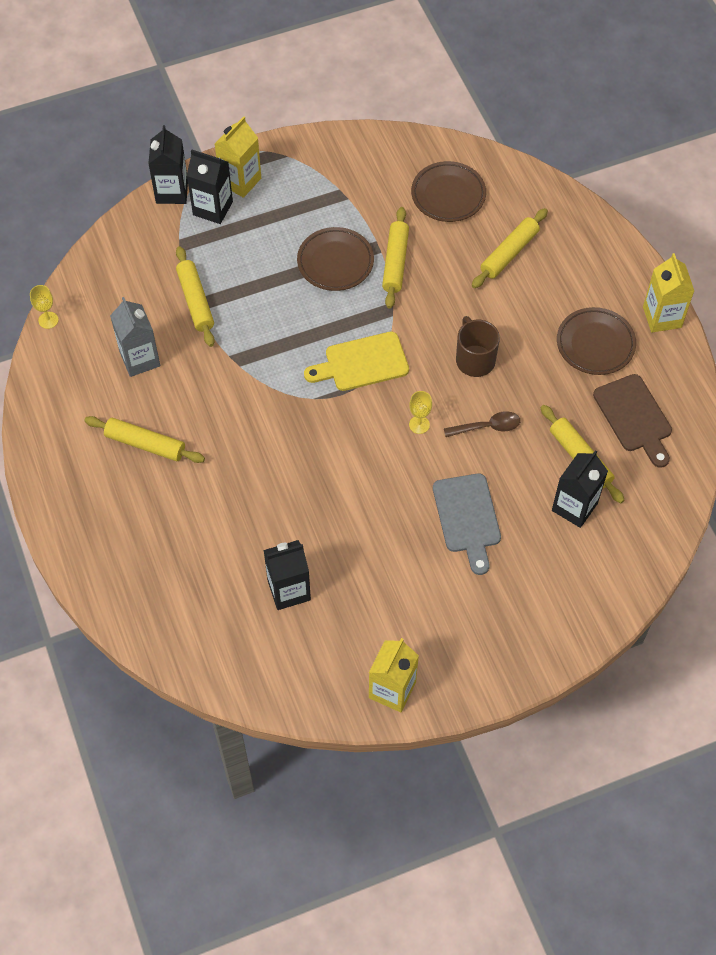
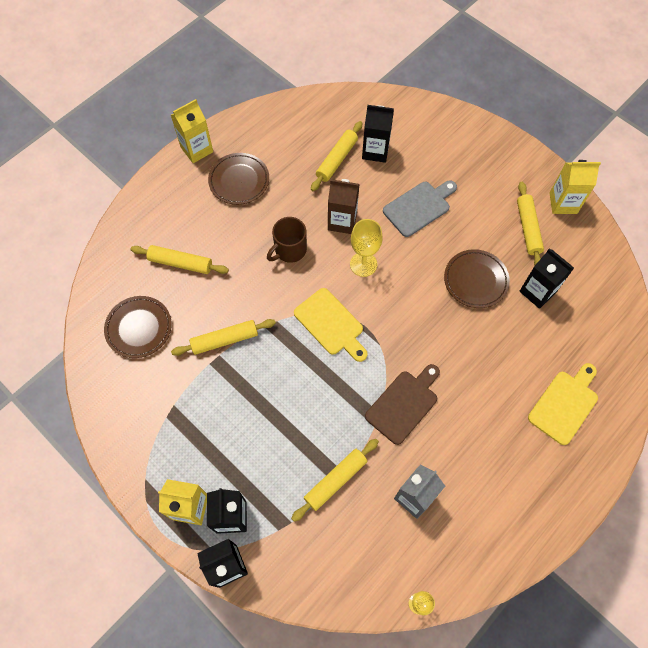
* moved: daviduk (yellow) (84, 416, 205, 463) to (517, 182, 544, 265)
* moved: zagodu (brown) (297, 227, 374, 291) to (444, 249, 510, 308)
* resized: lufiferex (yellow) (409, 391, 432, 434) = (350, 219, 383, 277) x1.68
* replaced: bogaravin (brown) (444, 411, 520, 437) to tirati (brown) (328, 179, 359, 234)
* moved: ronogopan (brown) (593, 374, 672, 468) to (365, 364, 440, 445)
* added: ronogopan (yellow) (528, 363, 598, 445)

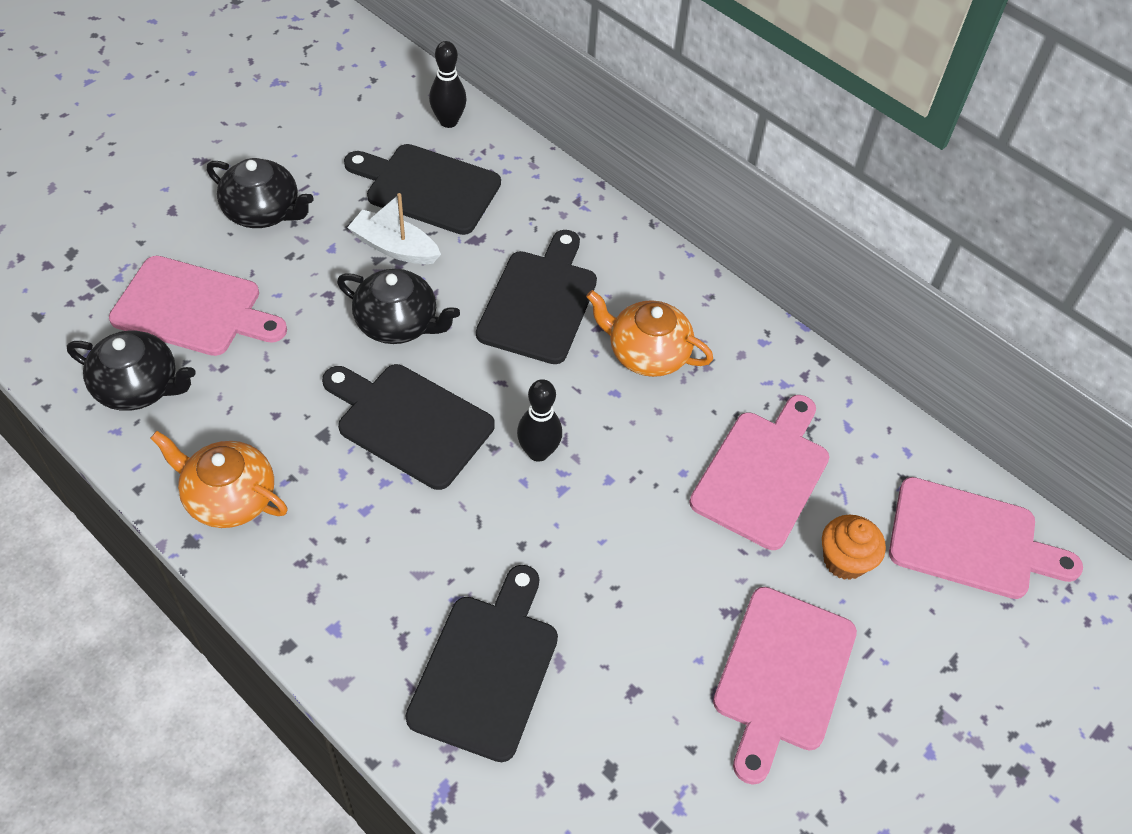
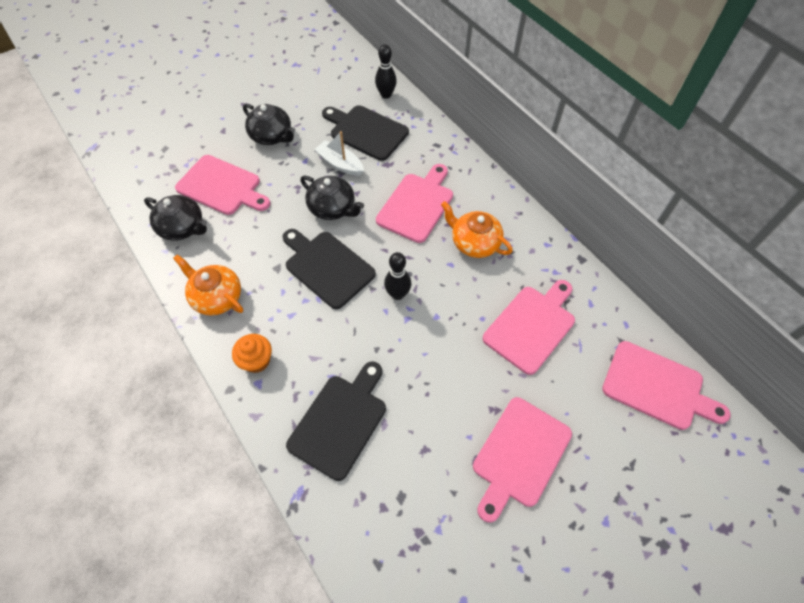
* recoloured: ronogopan (black) (476, 230, 597, 364) to ronogopan (pink) (376, 164, 453, 243)
* moved: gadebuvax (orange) (822, 515, 886, 580) to (232, 334, 272, 373)

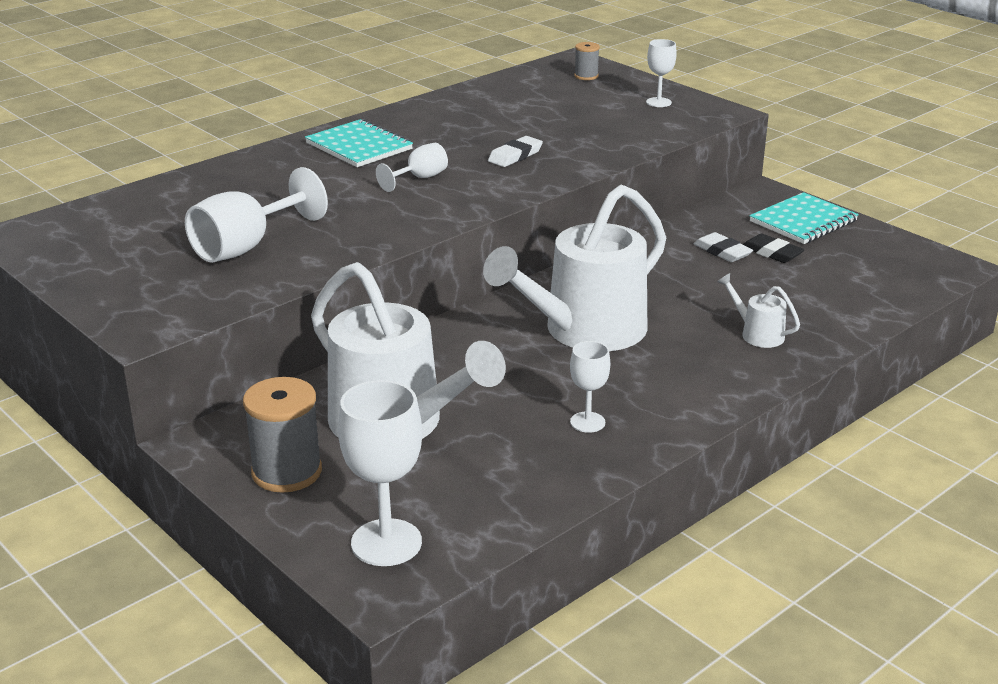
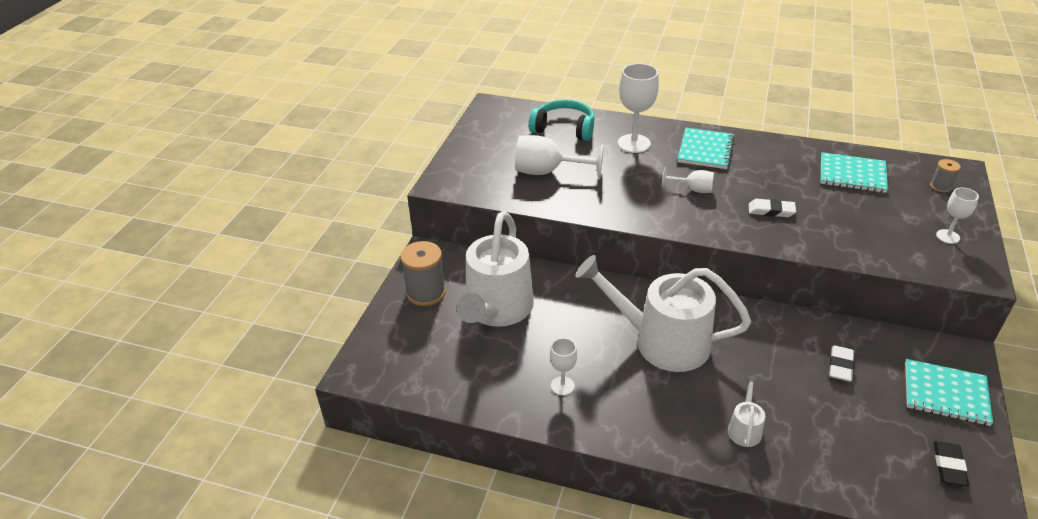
* moved: lufiferex (white) (338, 380, 422, 566) to (617, 63, 659, 153)
* moved: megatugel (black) (743, 234, 804, 263) to (934, 441, 969, 486)
* added: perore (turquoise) (529, 99, 595, 141)
* added: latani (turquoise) (821, 152, 888, 193)

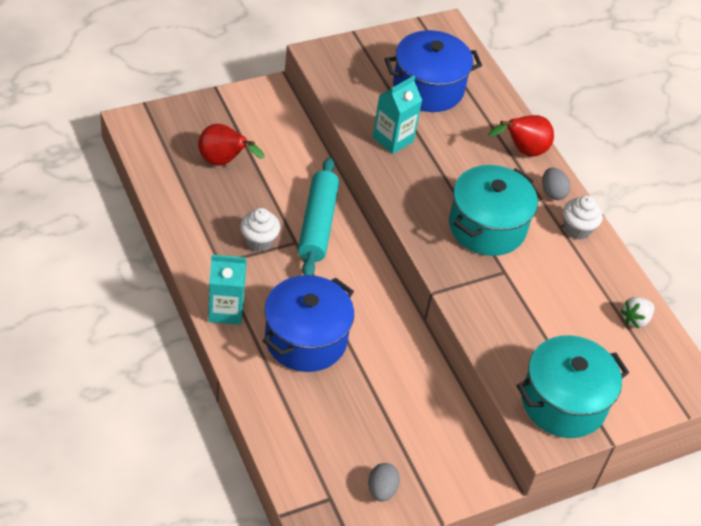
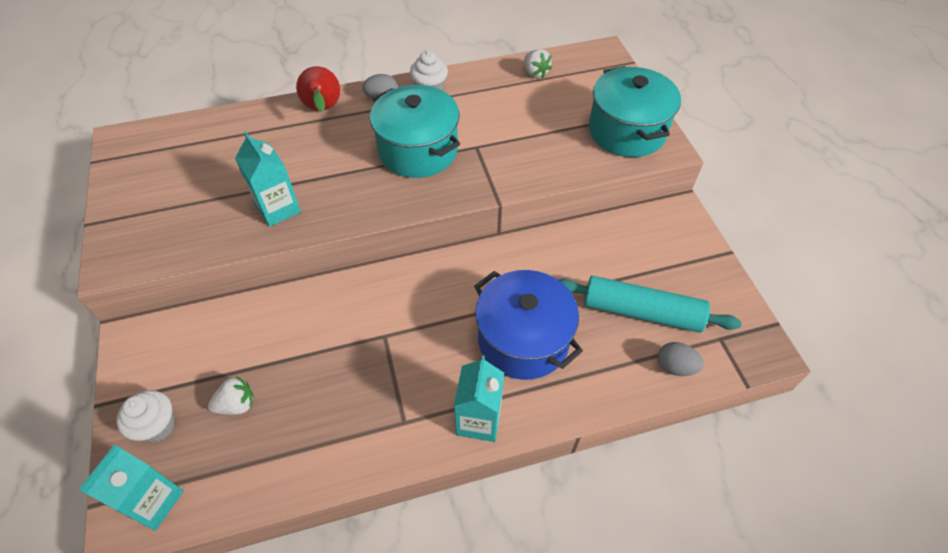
* replaced: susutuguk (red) (198, 124, 264, 166) to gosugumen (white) (208, 376, 254, 415)
* moved: gadebuvax (white) (240, 208, 280, 252) to (117, 390, 175, 443)
* moved: daviduk (turquoise) (298, 157, 339, 275) to (559, 276, 741, 333)
* moved: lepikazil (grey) (368, 463, 400, 502) to (657, 342, 704, 376)
* removed: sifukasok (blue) (385, 30, 482, 112)
* added: tirati (turquoise) (79, 445, 183, 531)

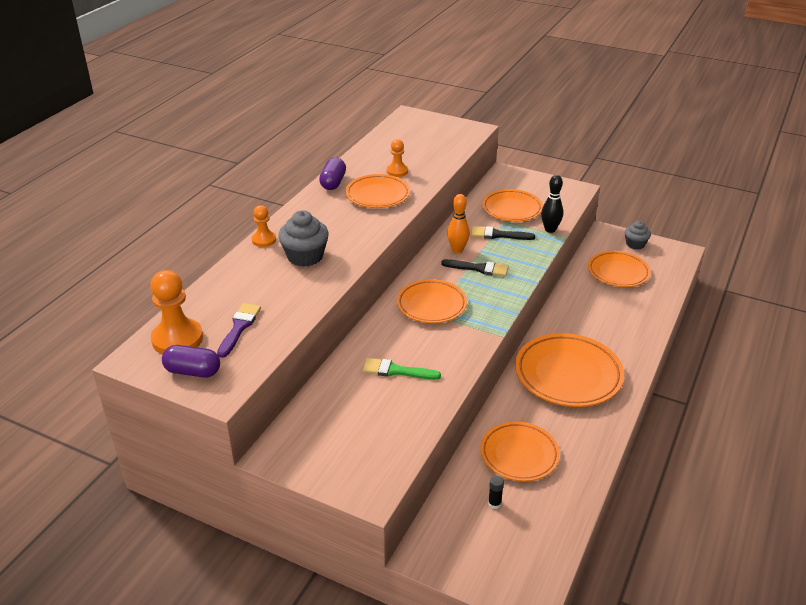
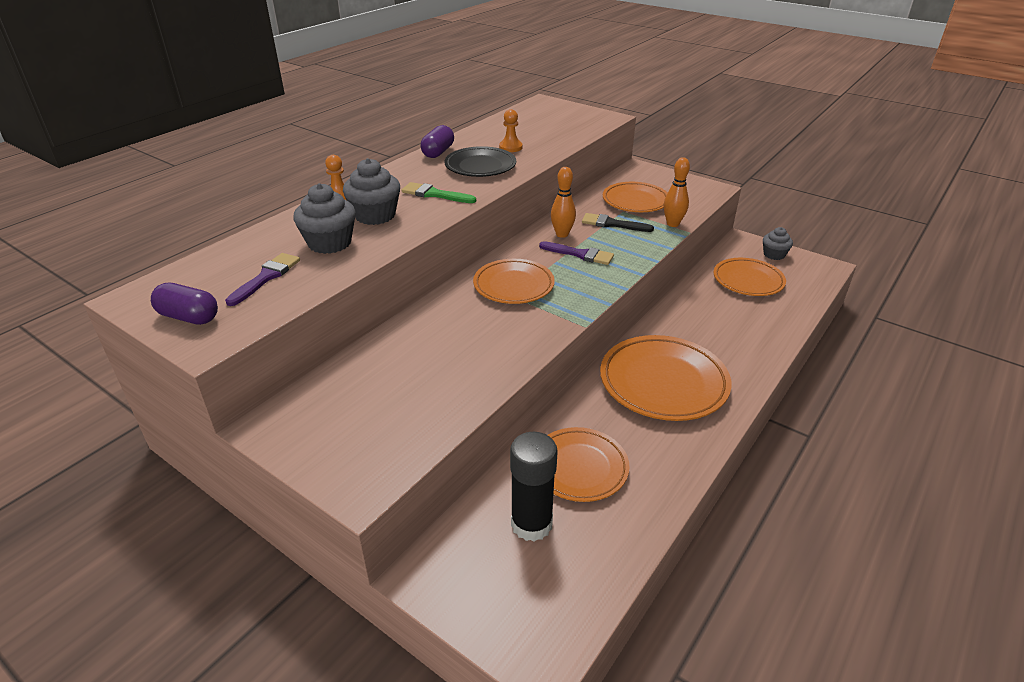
* removed: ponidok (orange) (150, 270, 203, 354)
* recoloured: zagodu (orange) (345, 174, 410, 208) to zagodu (black) (444, 146, 516, 177)
* moved: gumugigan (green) (363, 358, 441, 380) to (402, 182, 476, 203)
* recoloured: gumugigan (black) (441, 259, 509, 277) to gumugigan (purple) (539, 241, 614, 265)
* resized: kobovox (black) (488, 475, 504, 509) = (510, 432, 558, 542) x2.48
* recoloured: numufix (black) (541, 175, 563, 233) to numufix (orange) (664, 157, 690, 227)
* added: gadebuvax (grey) (294, 183, 356, 254)

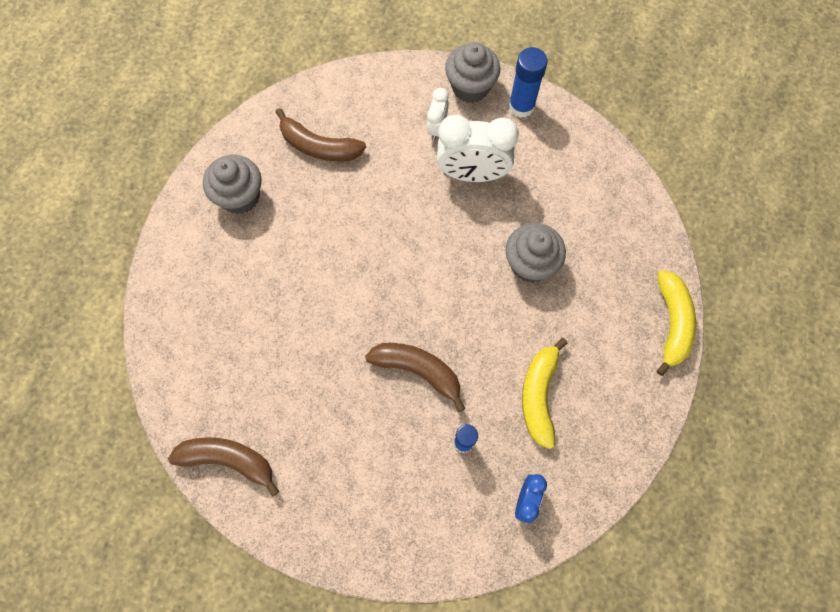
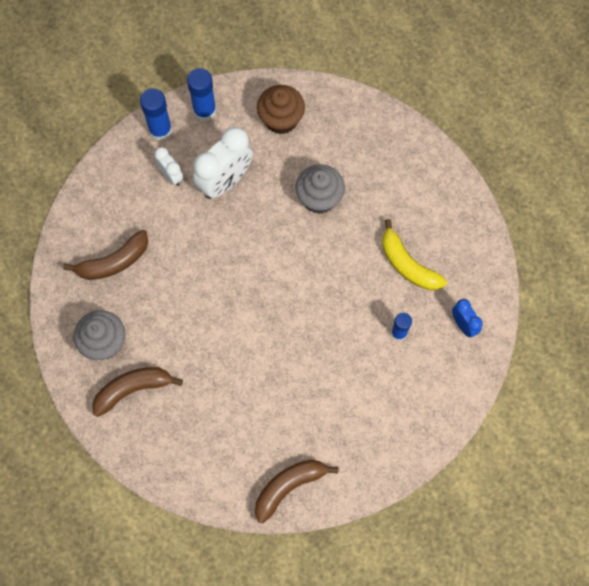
* moved: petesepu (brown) (365, 343, 465, 412) to (92, 367, 183, 417)
* replaced: gadebuvax (grey) (445, 42, 500, 103) to kobovox (blue) (140, 88, 172, 141)
* removed: petesepu (yellow) (657, 270, 696, 376)
* added: gadebuvax (brown) (257, 85, 305, 134)

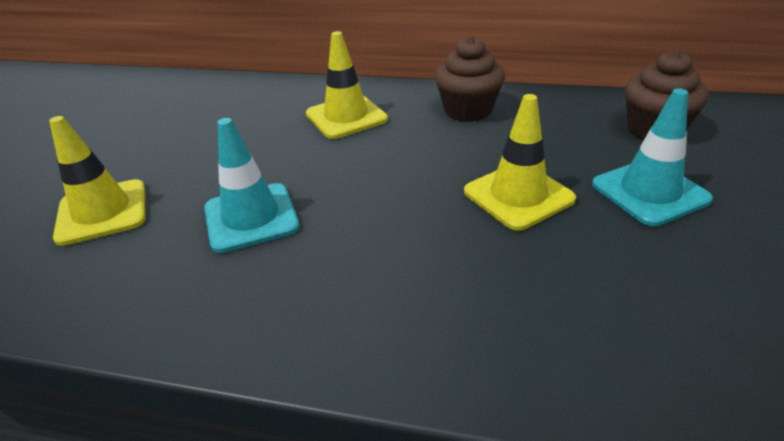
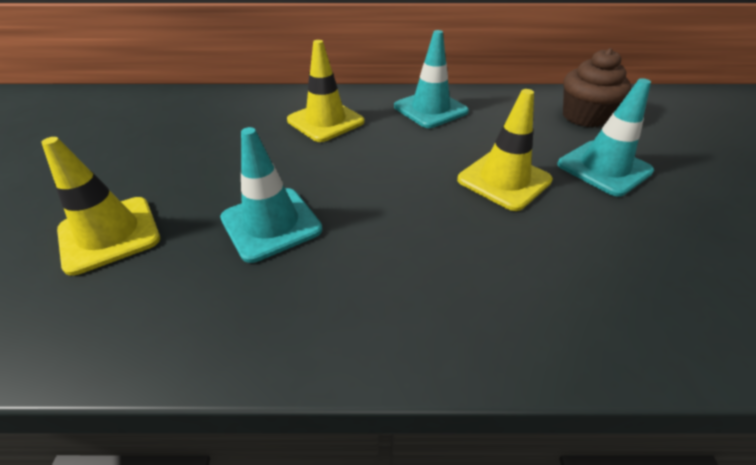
* replaced: gadebuvax (brown) (435, 36, 505, 122) to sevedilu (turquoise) (394, 30, 469, 128)

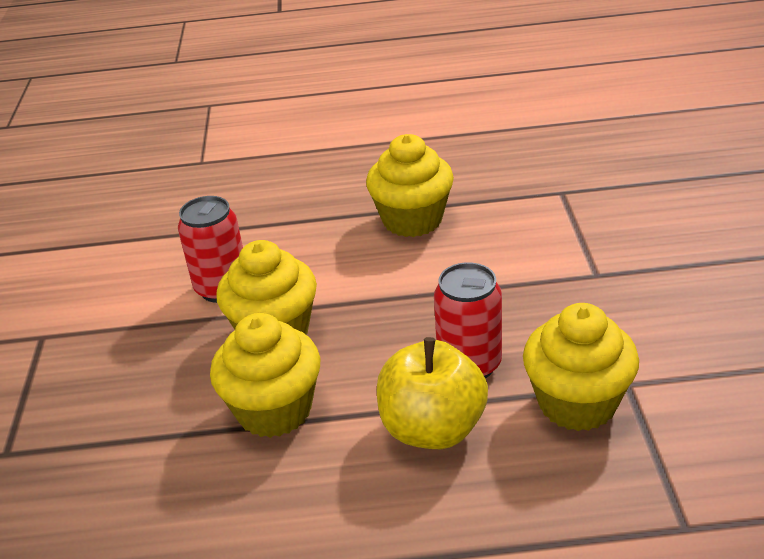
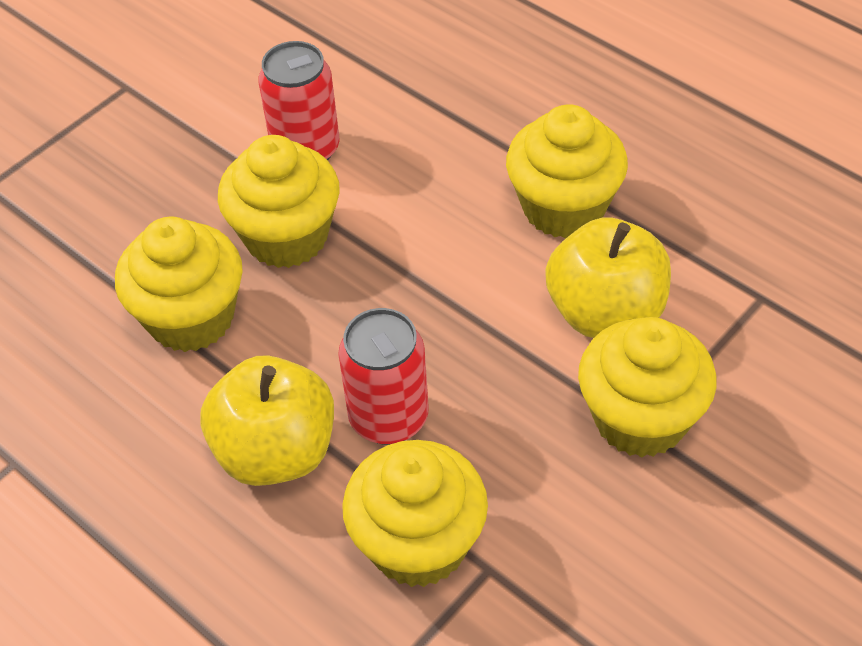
* added: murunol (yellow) (545, 217, 671, 338)
* added: gadebuvax (yellow) (578, 317, 717, 458)

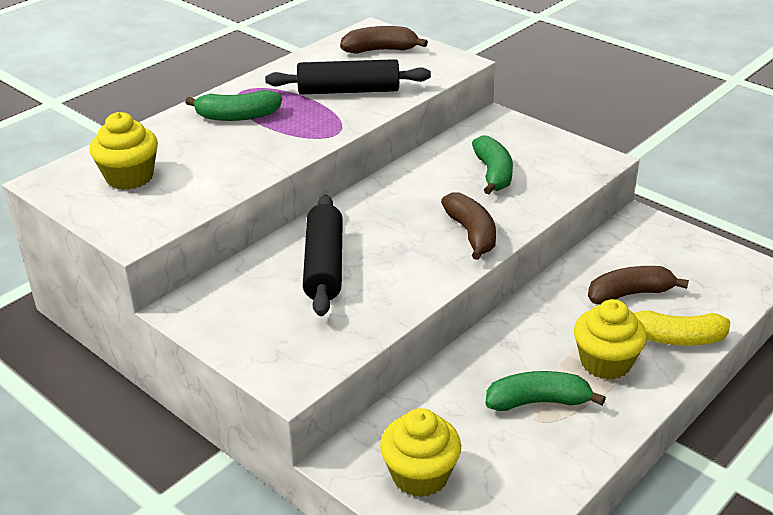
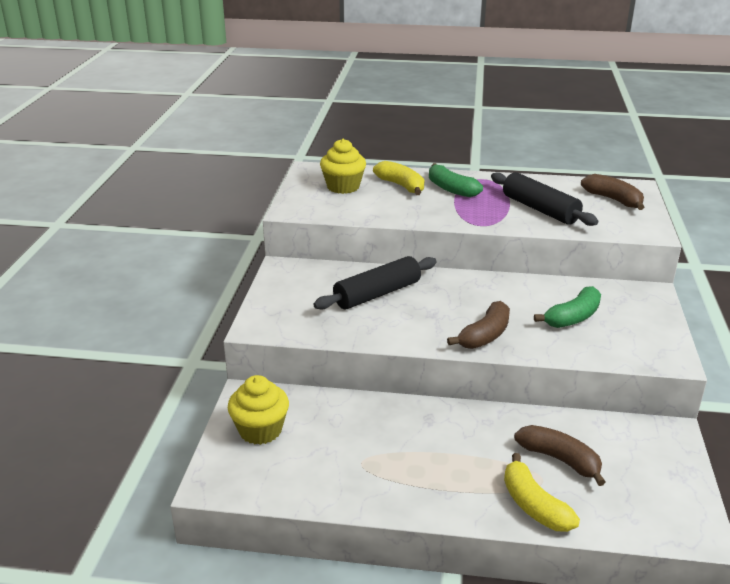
* removed: petesepu (green) (485, 371, 606, 411)
* removed: gadebuvax (yellow) (574, 299, 647, 380)
* added: petesepu (yellow) (373, 161, 424, 195)

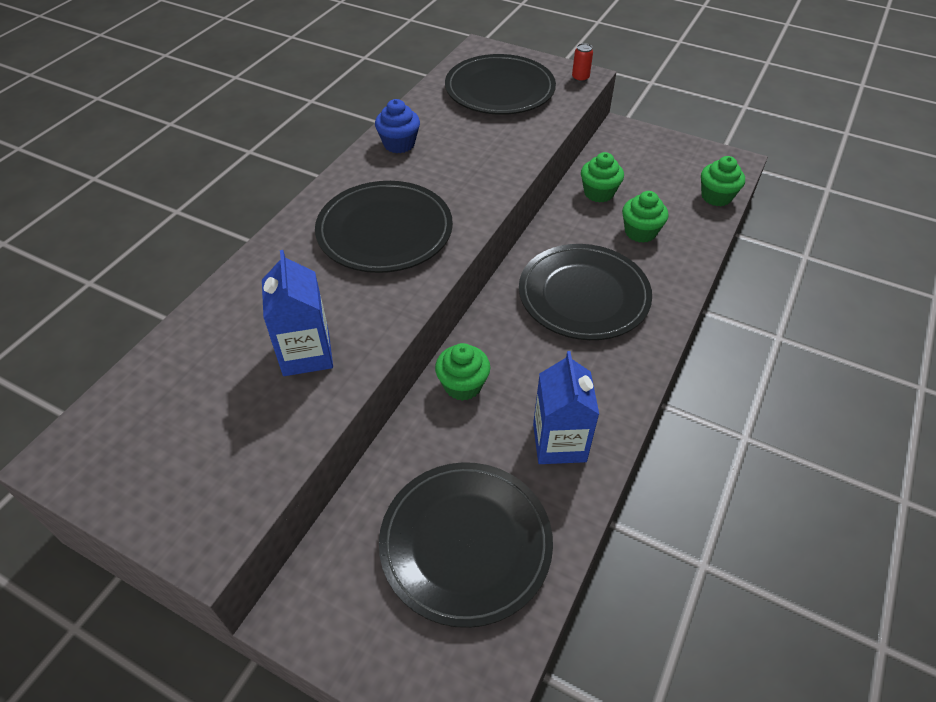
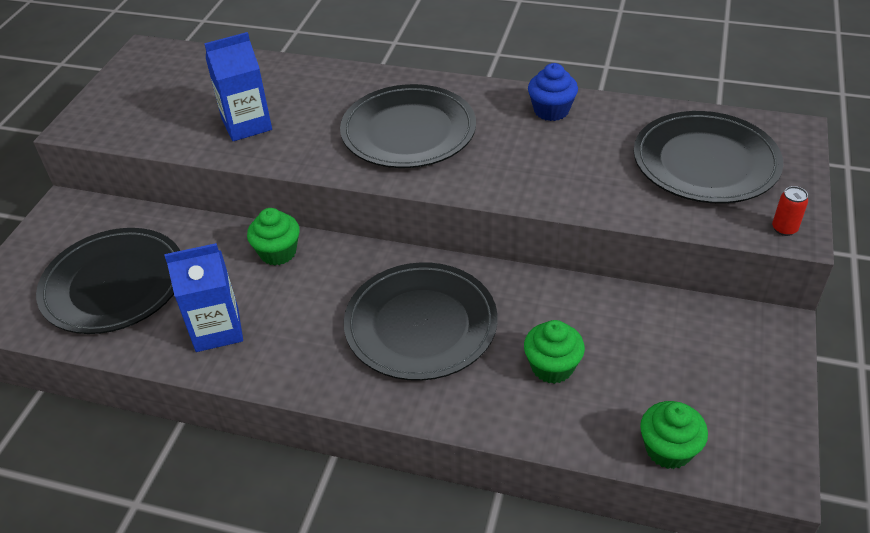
* removed: gadebuvax (green) (581, 152, 624, 203)

